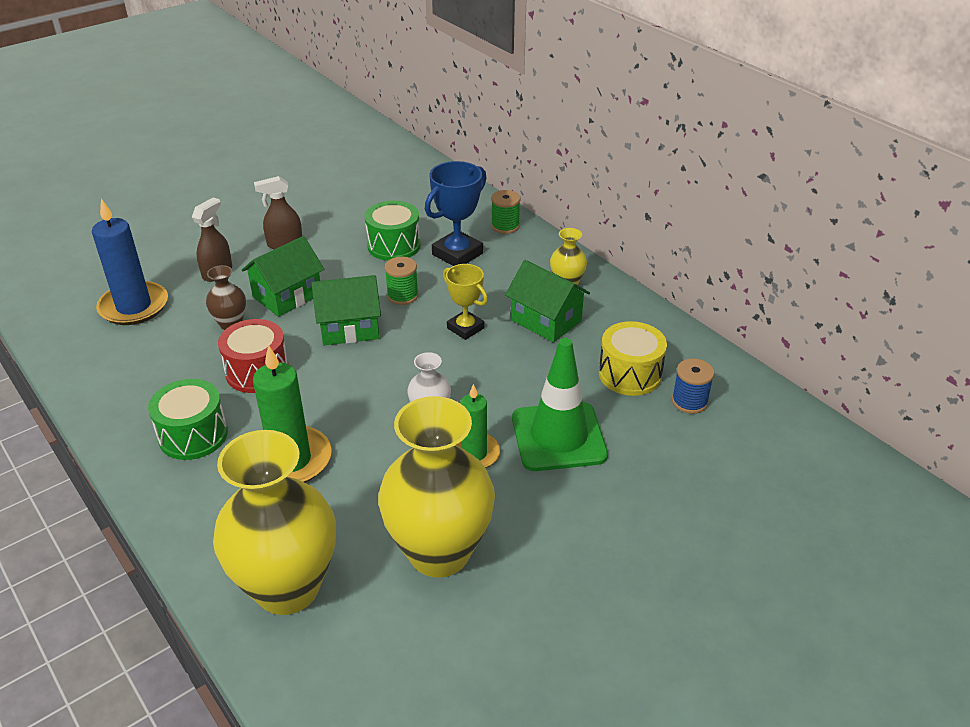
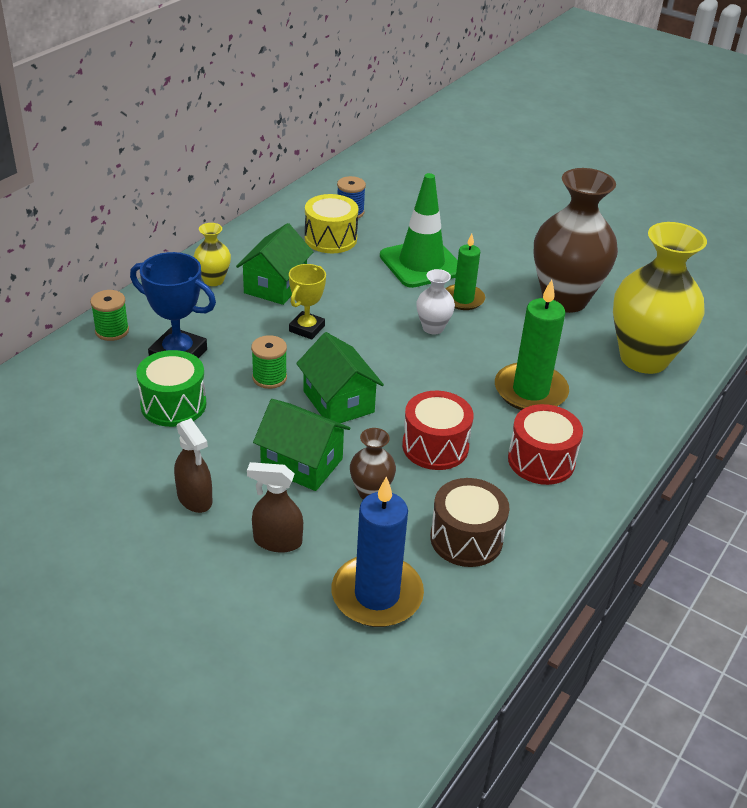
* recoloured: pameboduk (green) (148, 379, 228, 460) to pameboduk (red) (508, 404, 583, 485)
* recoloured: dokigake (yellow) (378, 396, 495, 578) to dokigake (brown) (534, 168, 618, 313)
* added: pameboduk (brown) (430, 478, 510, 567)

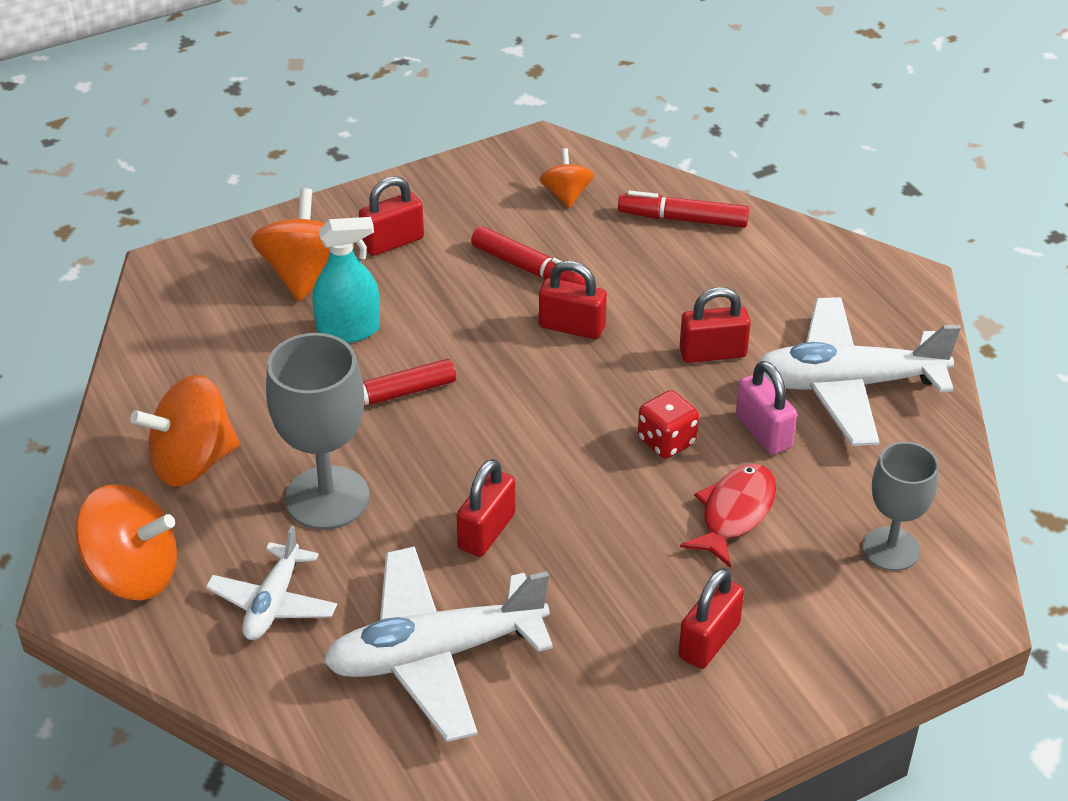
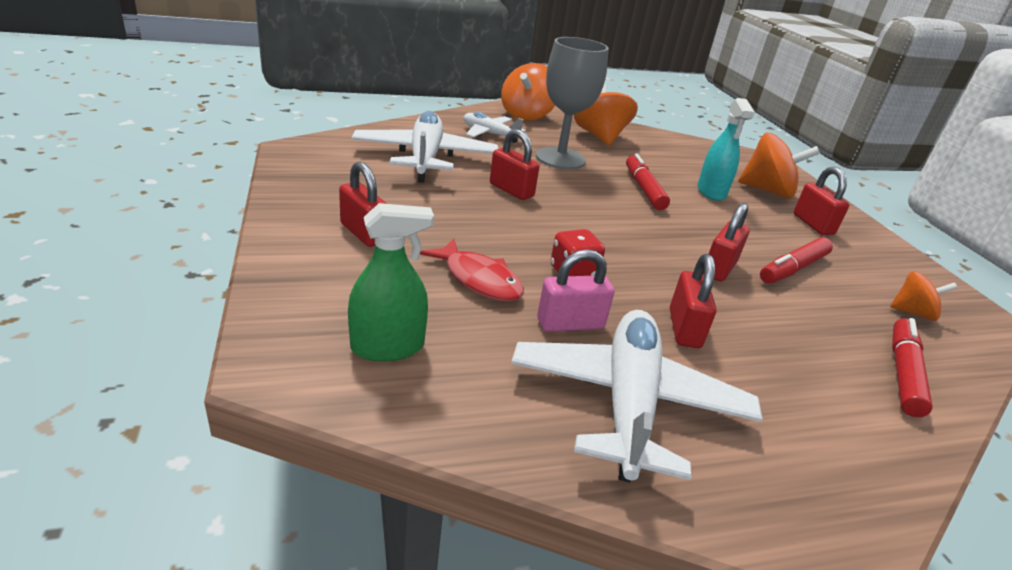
* replaced: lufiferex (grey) (862, 442, 939, 571) to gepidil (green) (348, 203, 434, 362)

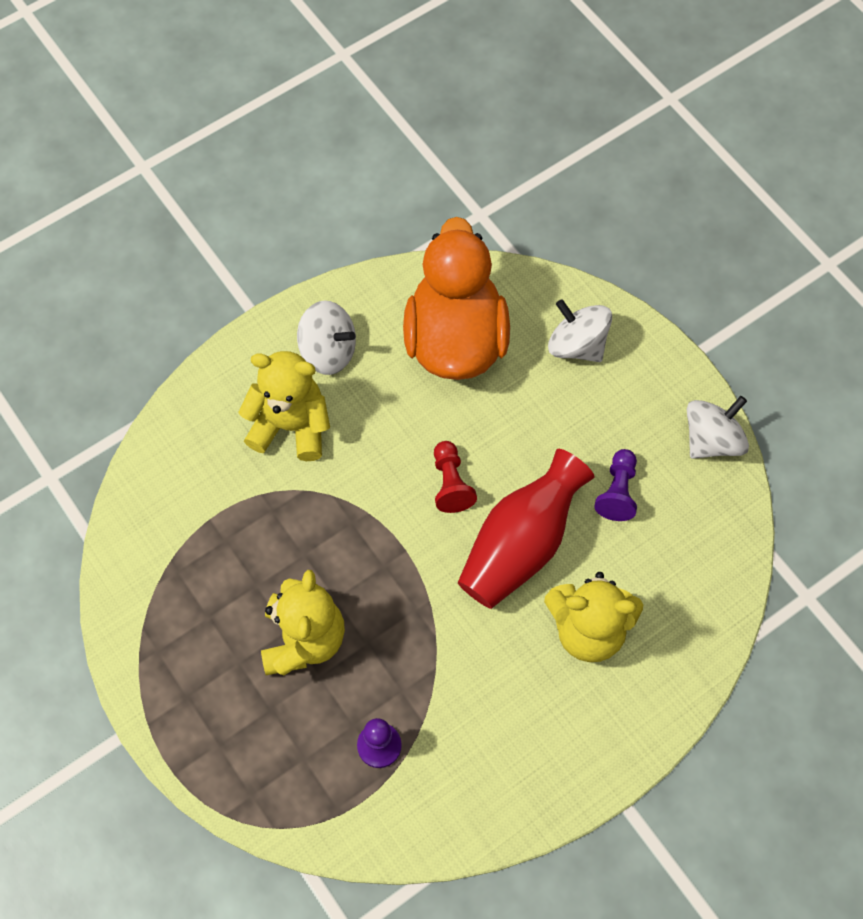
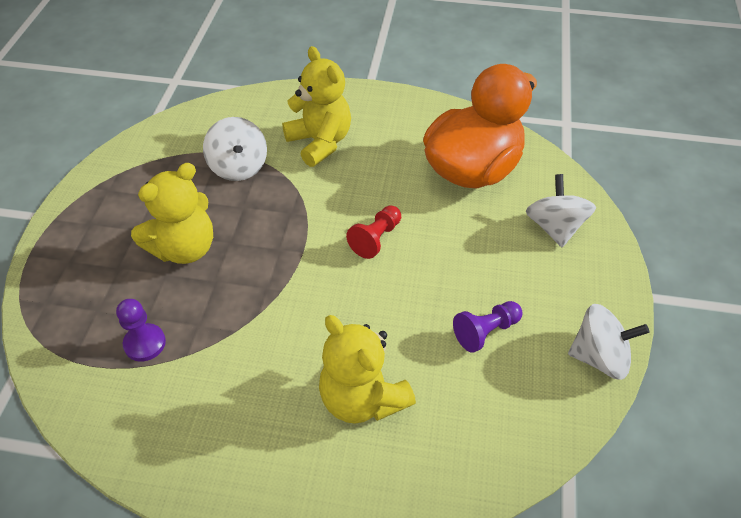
* moved: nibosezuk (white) (297, 301, 356, 375) to (203, 117, 267, 181)
* removed: dokigake (red) (458, 449, 595, 609)

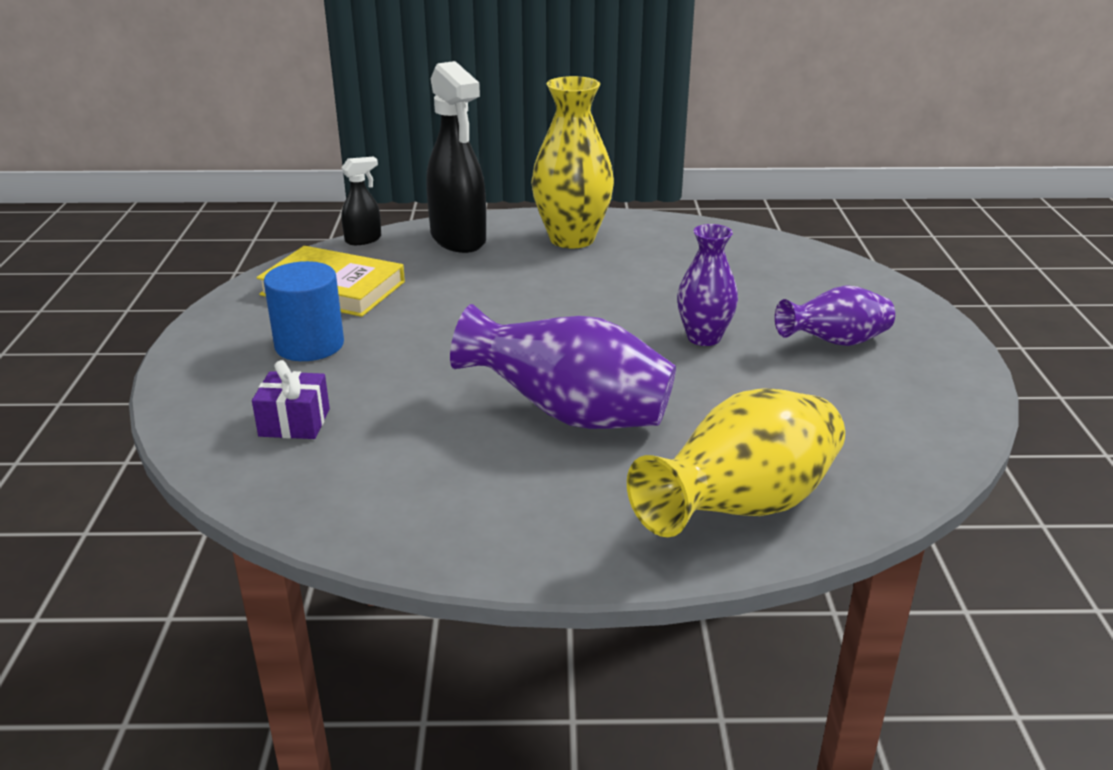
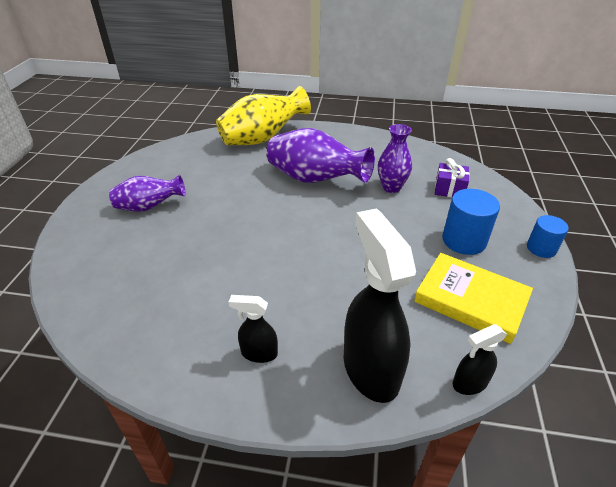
* replaced: dokigake (yellow) (531, 76, 614, 248) to gepidil (black) (229, 295, 278, 363)
* moved: dokigake (purple) (677, 224, 738, 346) to (378, 124, 412, 193)
* added: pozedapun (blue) (527, 215, 569, 258)

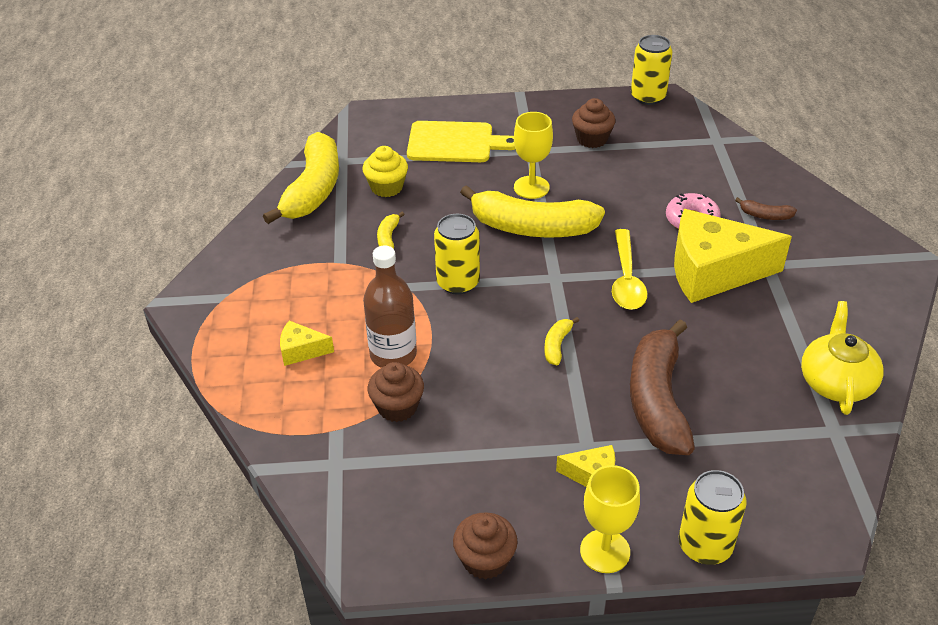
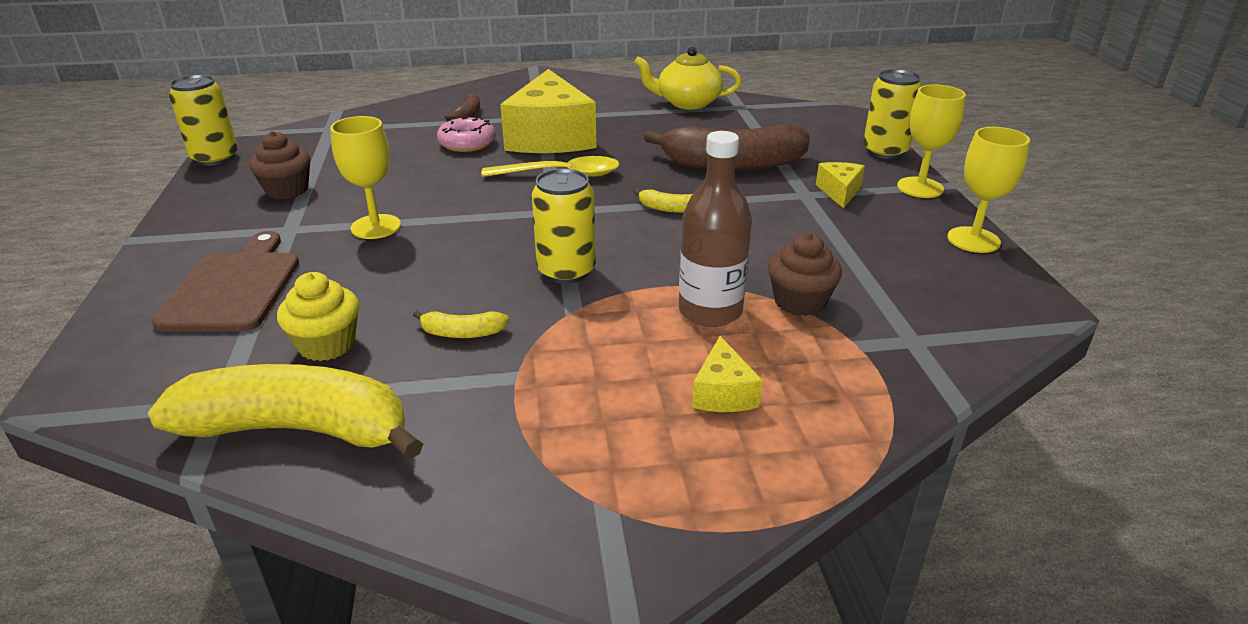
* recoloured: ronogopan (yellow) (407, 121, 515, 162) to ronogopan (brown) (151, 231, 299, 331)
* replaced: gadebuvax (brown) (453, 512, 518, 580) to lufiferex (yellow) (947, 127, 1030, 253)
* removed: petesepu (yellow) (460, 185, 605, 237)

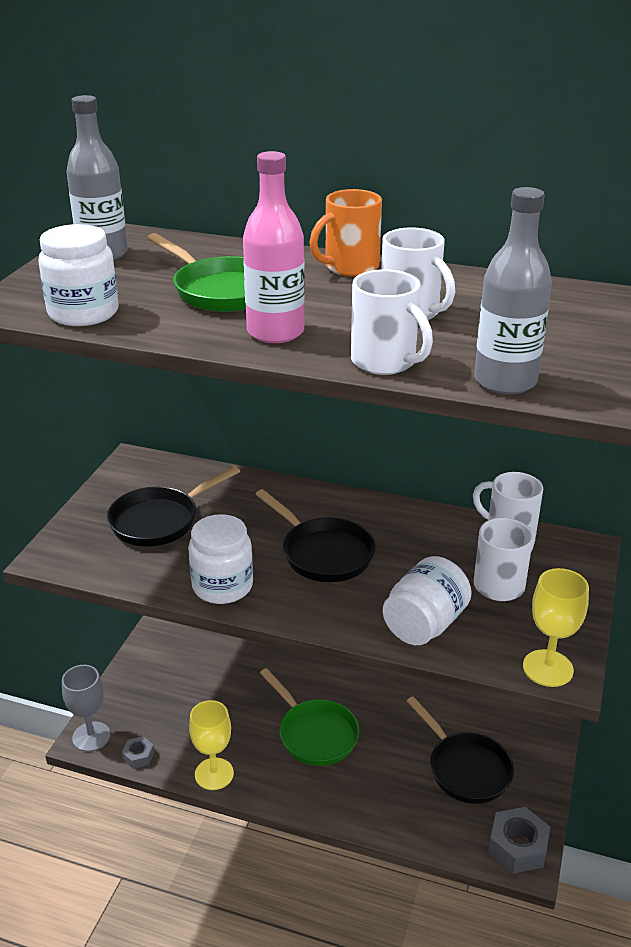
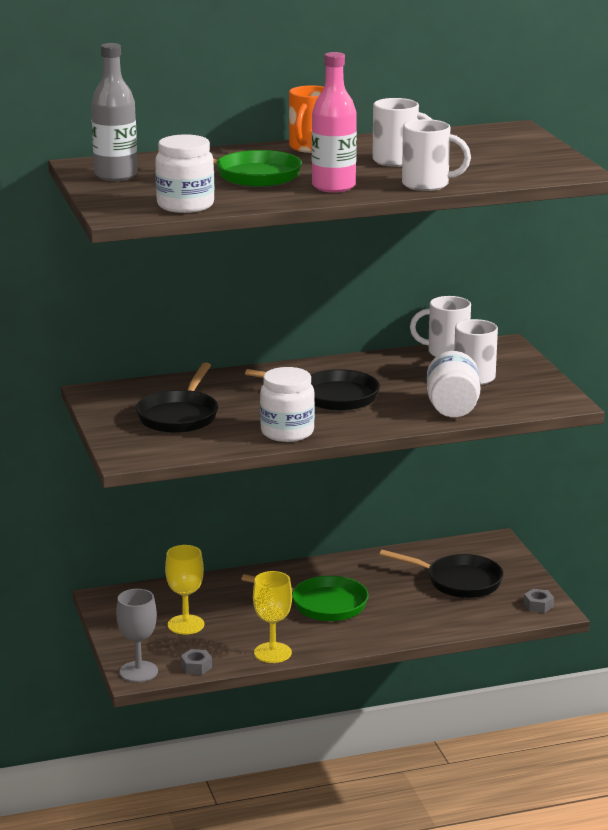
* removed: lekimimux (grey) (474, 187, 552, 394)
* resized: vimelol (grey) (488, 807, 550, 873) = (524, 589, 554, 613) x0.55
* moved: lufiferex (yellow) (523, 568, 589, 687) to (165, 545, 204, 635)

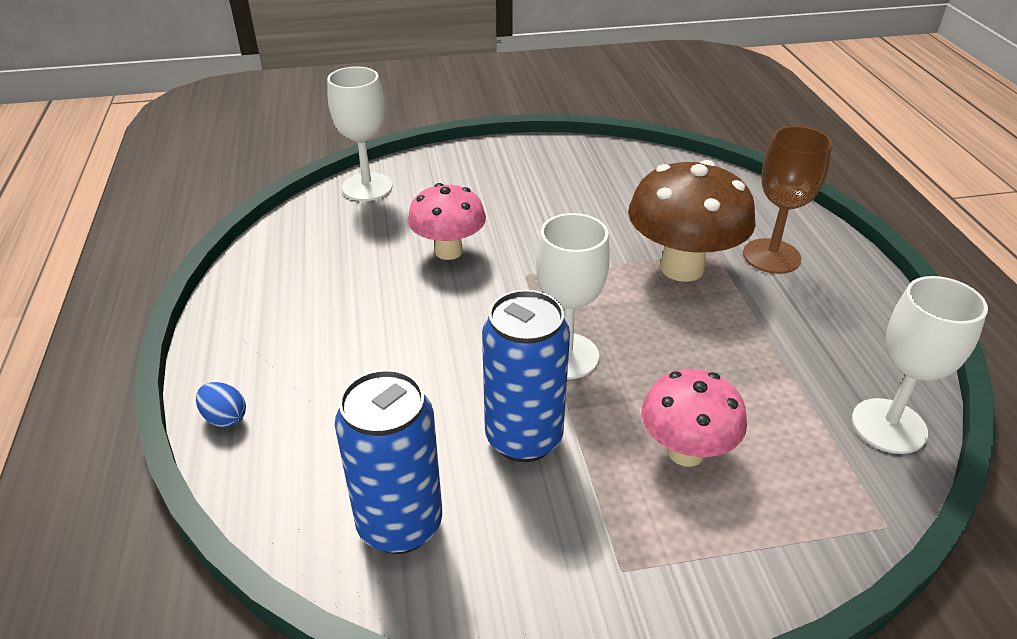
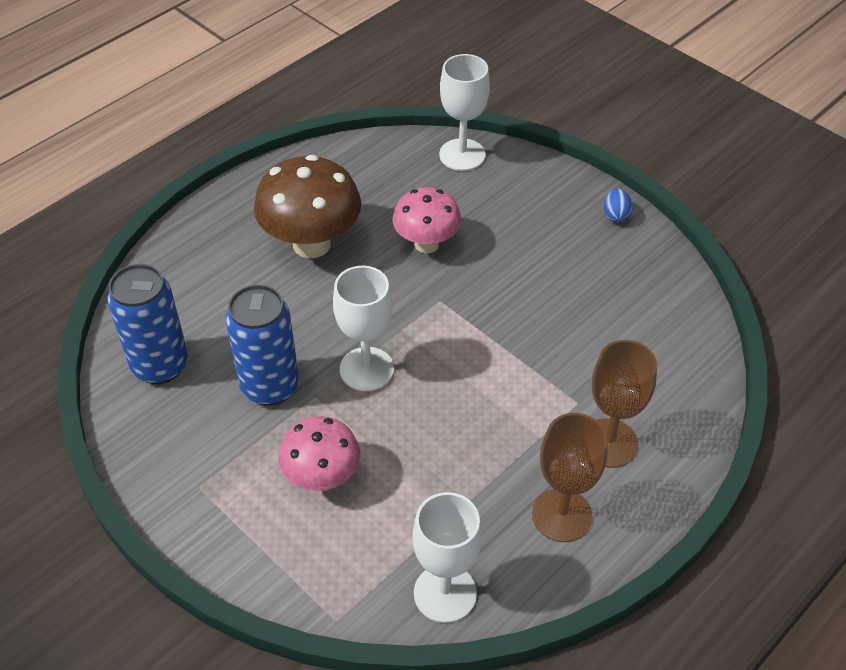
* moved: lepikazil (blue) (196, 382, 246, 427) to (604, 188, 633, 223)
* moved: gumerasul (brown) (628, 160, 756, 282) to (254, 155, 361, 258)
* added: lufiferex (brown) (532, 413, 608, 542)

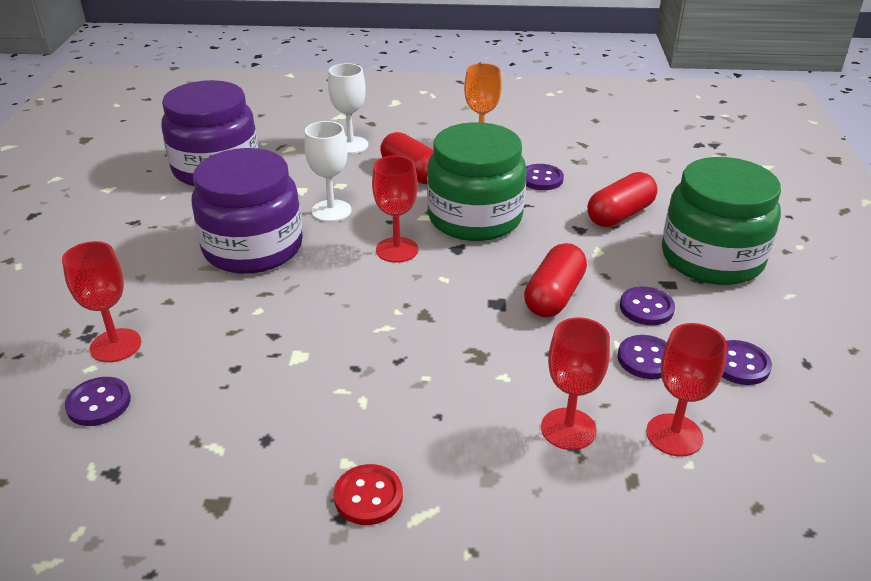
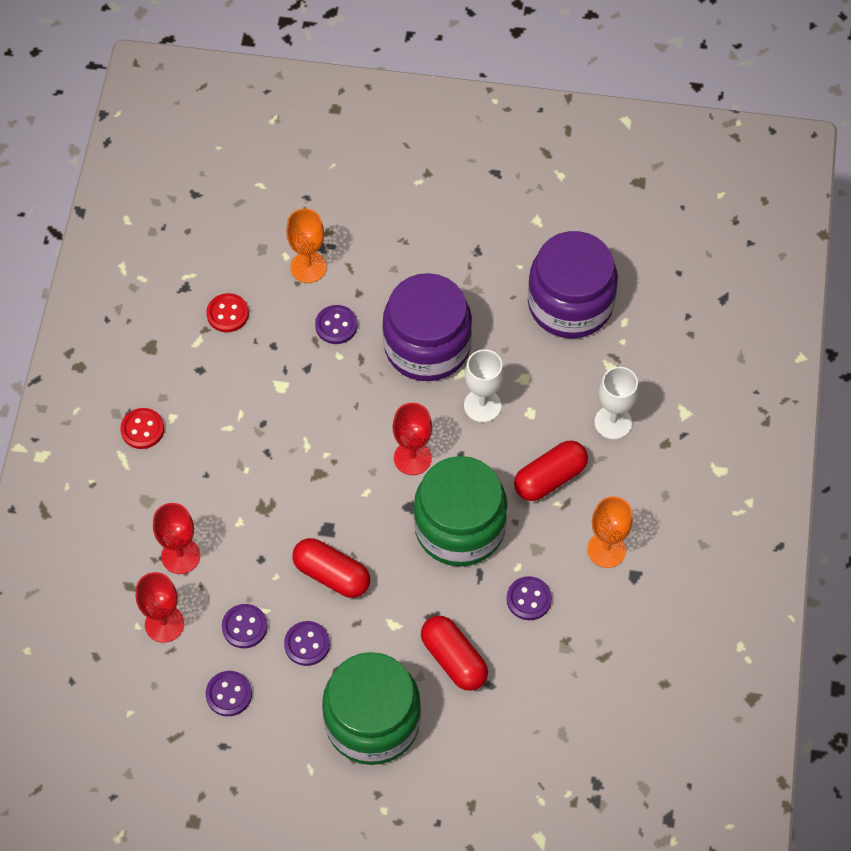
* recoloured: lufiferex (red) (62, 241, 141, 362) to lufiferex (orange) (286, 209, 327, 283)
* moved: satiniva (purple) (65, 377, 131, 426) to (315, 305, 358, 344)
* added: satiniva (red) (206, 293, 249, 332)

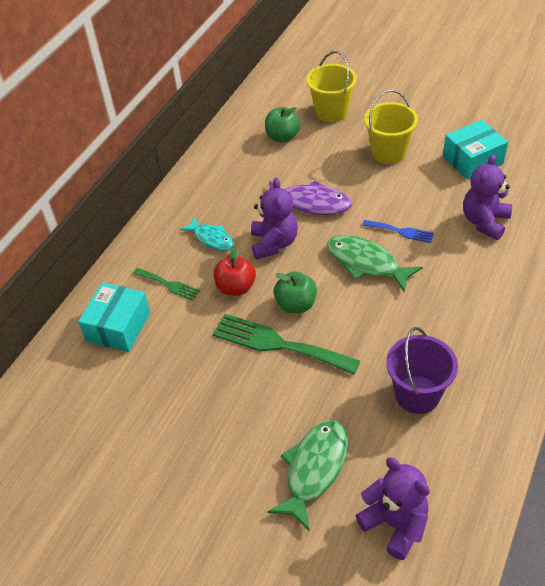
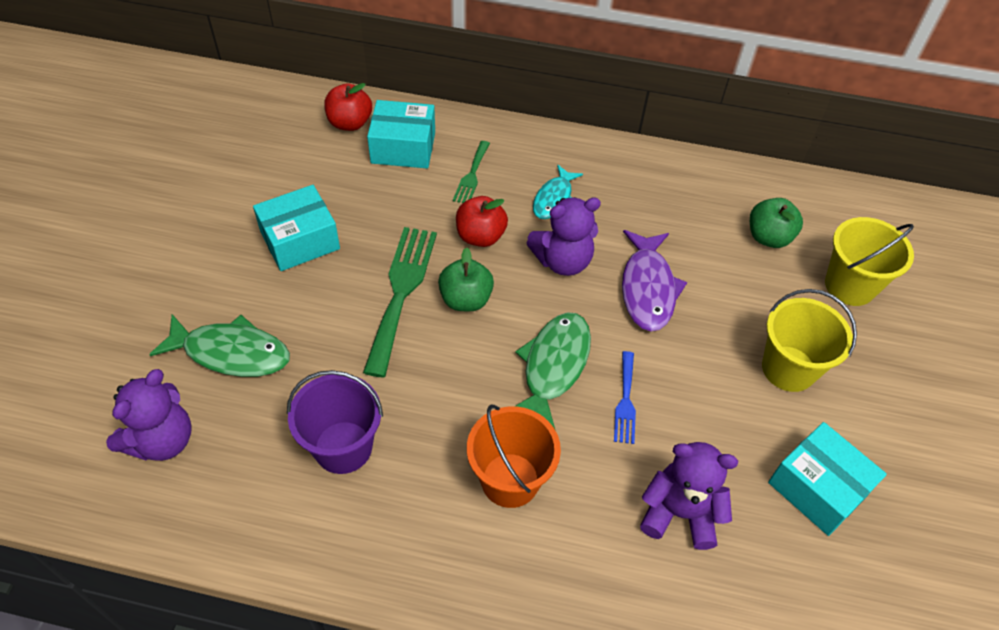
* added: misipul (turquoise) (253, 185, 340, 271)
* added: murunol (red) (324, 83, 372, 131)
* added: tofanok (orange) (467, 405, 561, 508)

